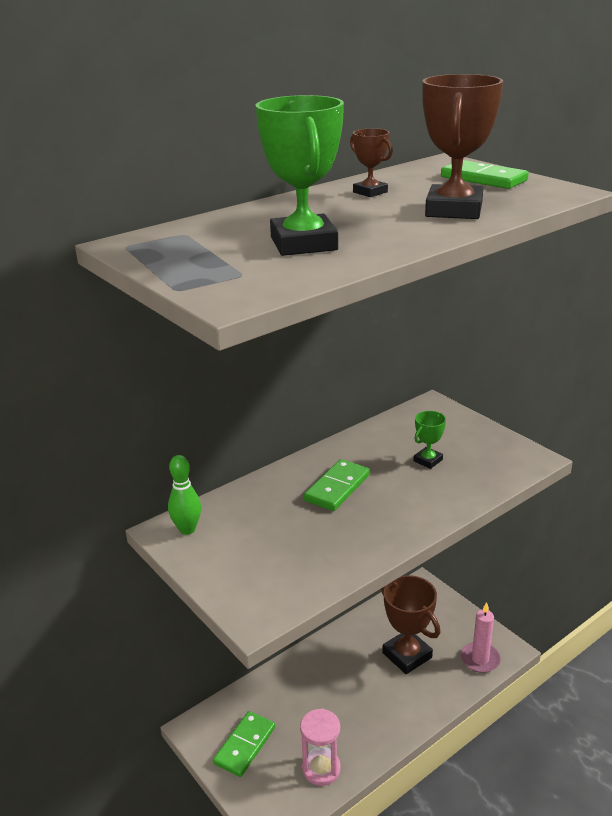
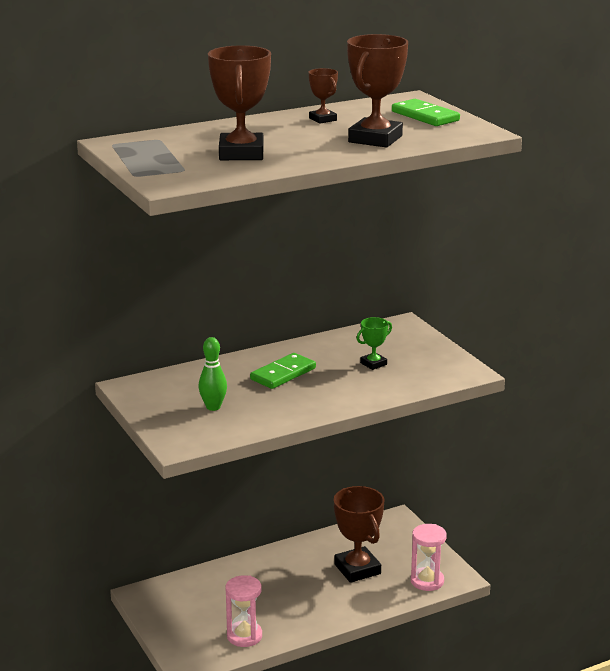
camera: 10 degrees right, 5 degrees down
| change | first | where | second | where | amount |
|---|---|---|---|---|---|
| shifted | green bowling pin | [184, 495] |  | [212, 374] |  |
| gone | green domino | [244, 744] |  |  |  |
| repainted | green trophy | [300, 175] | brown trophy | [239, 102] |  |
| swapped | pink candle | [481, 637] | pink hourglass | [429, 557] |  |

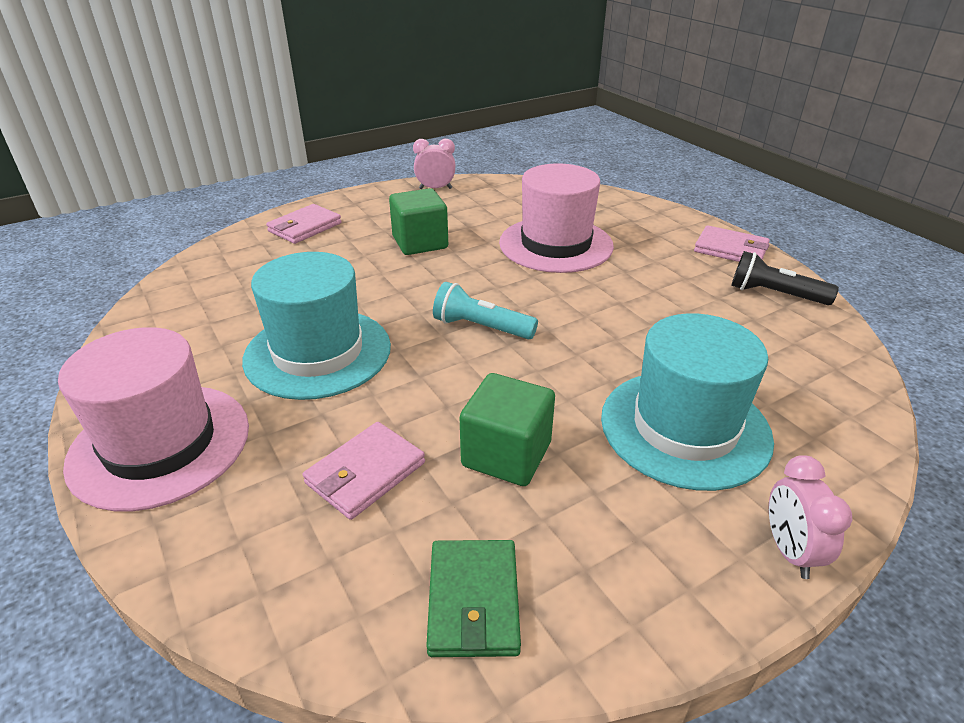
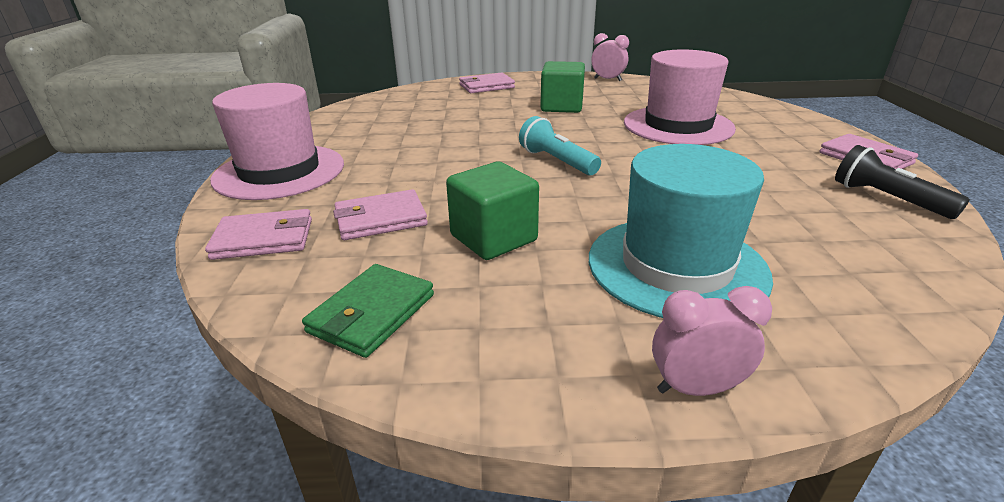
camera: 30 degrees right, 5 degrees down
| change | first | where | second | where | amount |
|---|---|---|---|---|---|
| gone | turquoise hat | [316, 326] |  |  |  |
| rotated | pink clock | [810, 517] |  | [712, 341] | 60 degrees clockwise |
| new |  |  | pink wallet | [258, 234] |  |

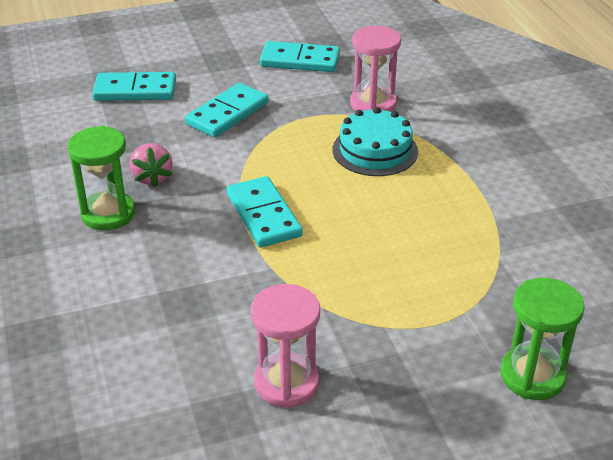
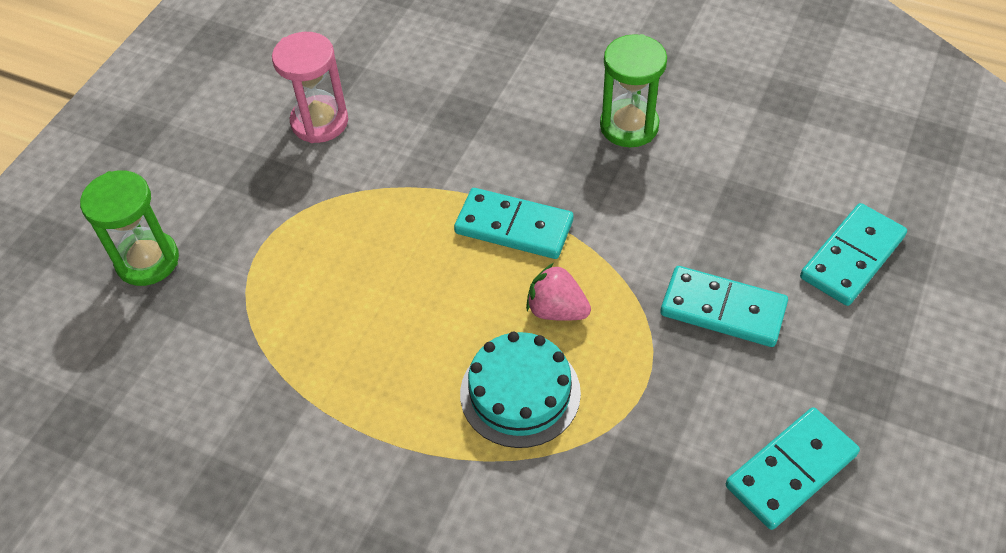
camera: 135 degrees right, 15 degrees up
| change | first | where | second | where | amount |
|---|---|---|---|---|---|
| shifted | pink strawberry | [151, 165] |  | [558, 292] |  |
| rotated | turquoise domino | [227, 110] |  | [724, 306] | 60 degrees counterclockwise |
| gone | pink hourglass | [375, 69] |  |  |  |

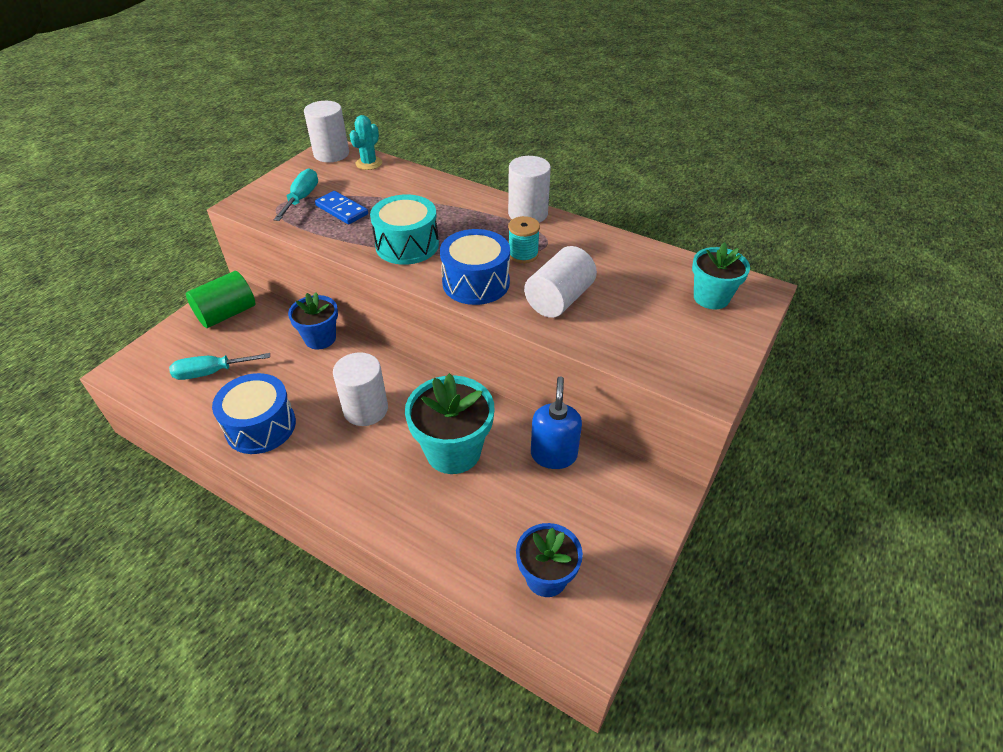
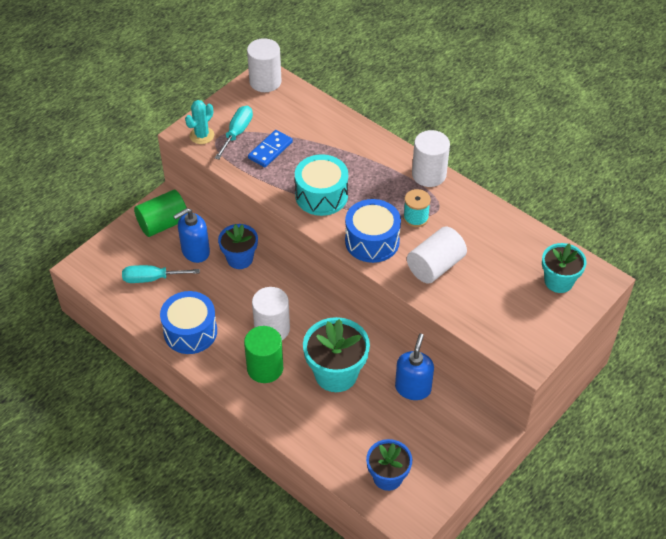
camera: 10 degrees right, 5 degrees up
| change | first | where | second | where | amount |
|---|---|---|---|---|---|
| rotated | blue domino | [341, 207] |  | [270, 148] | 75 degrees clockwise |
| shifted | turquoise cactus | [366, 142] |  | [199, 122] |  |
| new |  |  | blue soap dispenser | [191, 235] |  |
| new |  |  | green cylinder | [263, 354] |  |

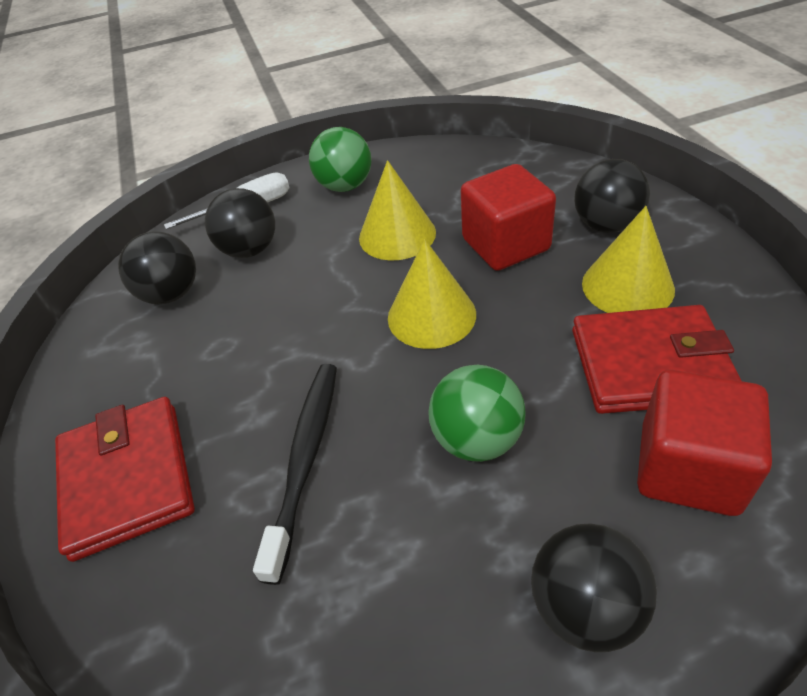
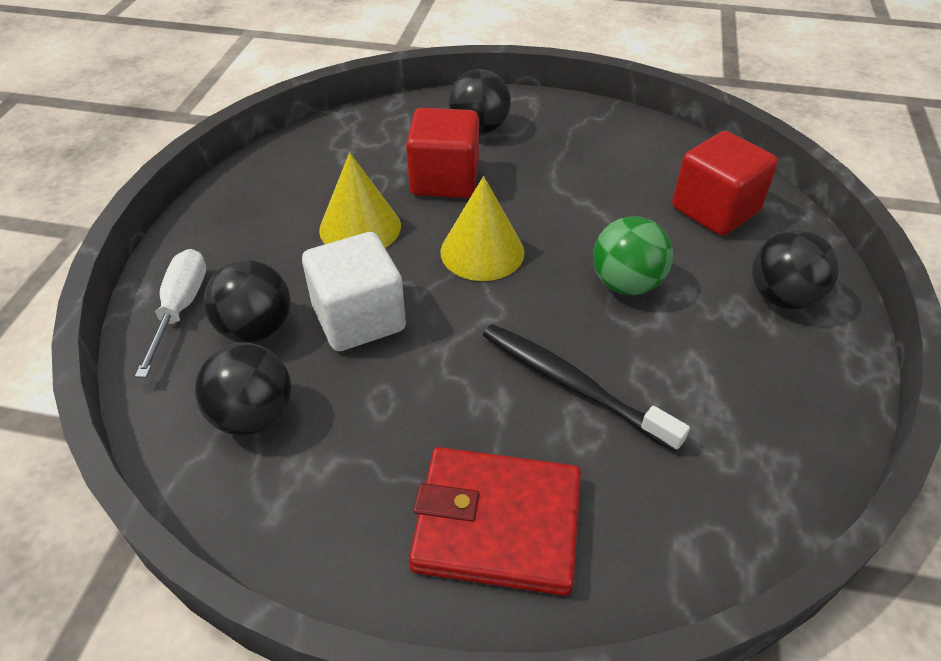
camera: 65 degrees left, 0 degrees up
| change | first | where | second | where | amount |
|---|---|---|---|---|---|
| gone | green ball | [340, 159] |  |  |  |
| gone | red wallet | [657, 359] |  |  |  |
| gone | yellow cone | [628, 259] |  |  |  |
| new |  |  | white cube | [354, 291] |  |

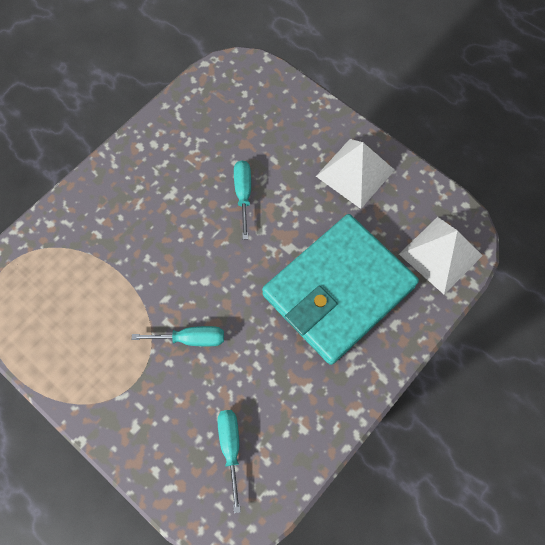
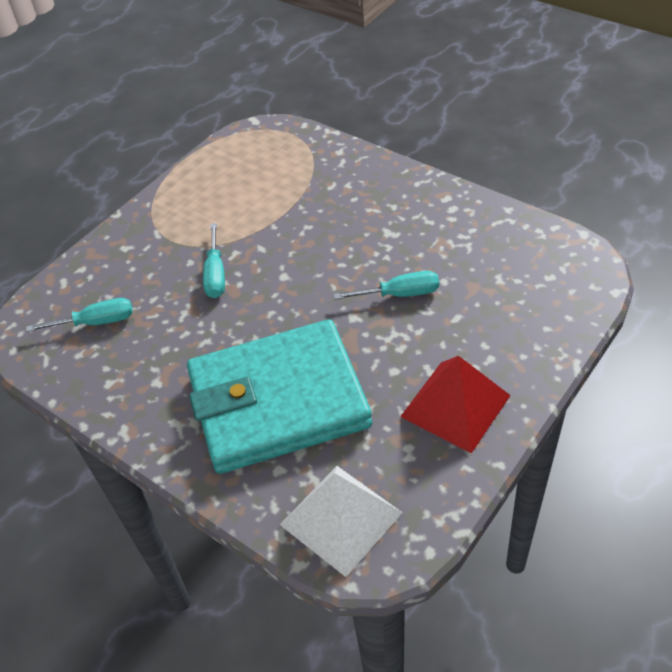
camera: 90 degrees right, 20 degrees down
| change | first | where | second | where | amount |
|---|---|---|---|---|---|
| rotated | turquoise wallet | [340, 289] |  | [279, 396] | 60 degrees counterclockwise |
| repainted | white pyramid | [355, 174] | red pyramid | [455, 405] |  |

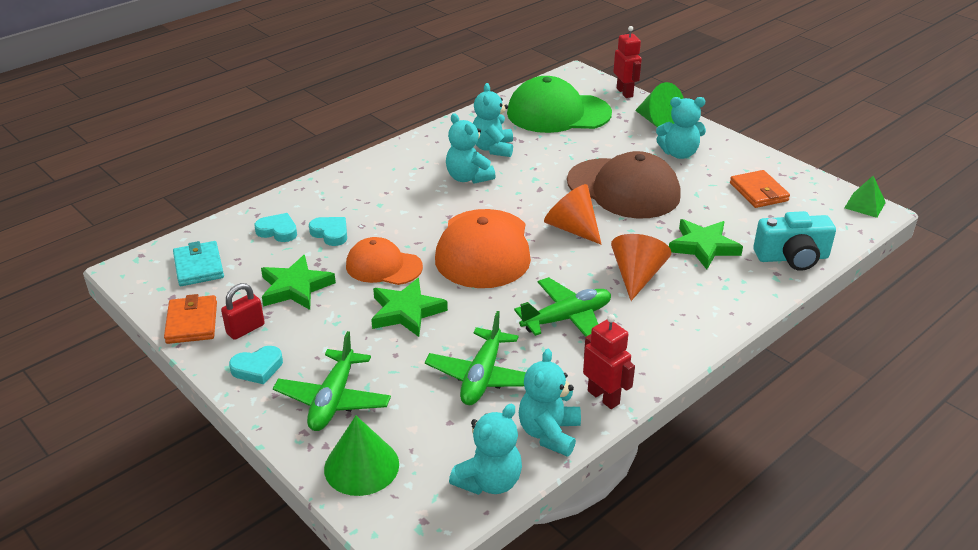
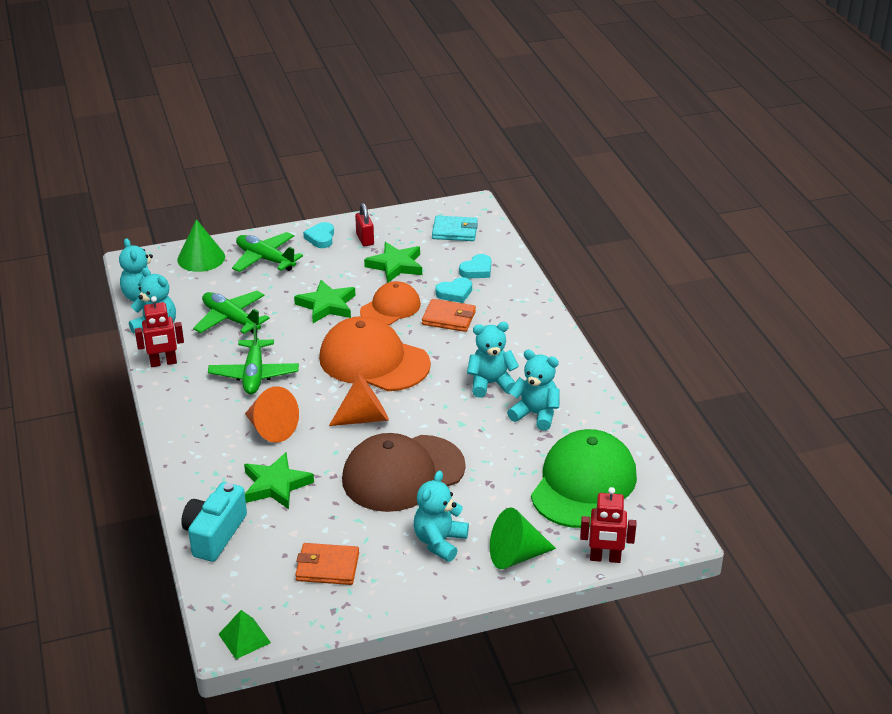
camera: 115 degrees right, 0 degrees up
| change | first | where | second | where | amount |
|---|---|---|---|---|---|
| shifted | orange wallet | [190, 319] |  | [449, 315] |  |

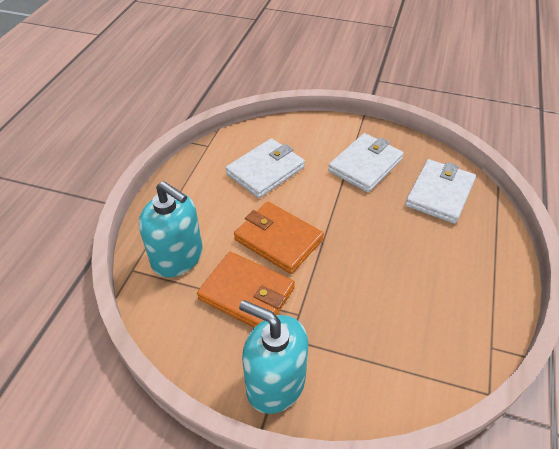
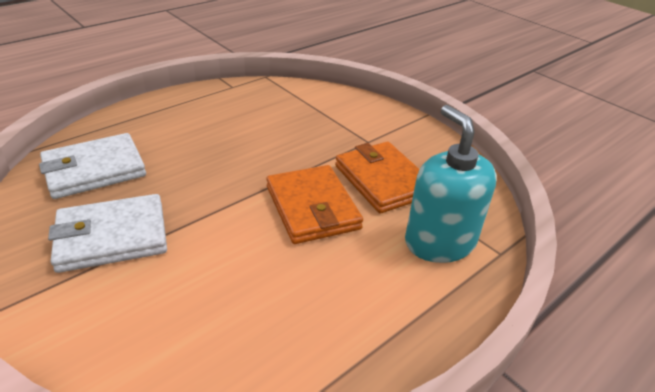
camera: 150 degrees left, 10 degrees down
| change | first | where | second | where | amount |
|---|---|---|---|---|---|
| gone | white wallet | [265, 168] |  |  |  |
| gone | turquoise soap dispenser | [273, 357] |  |  |  |

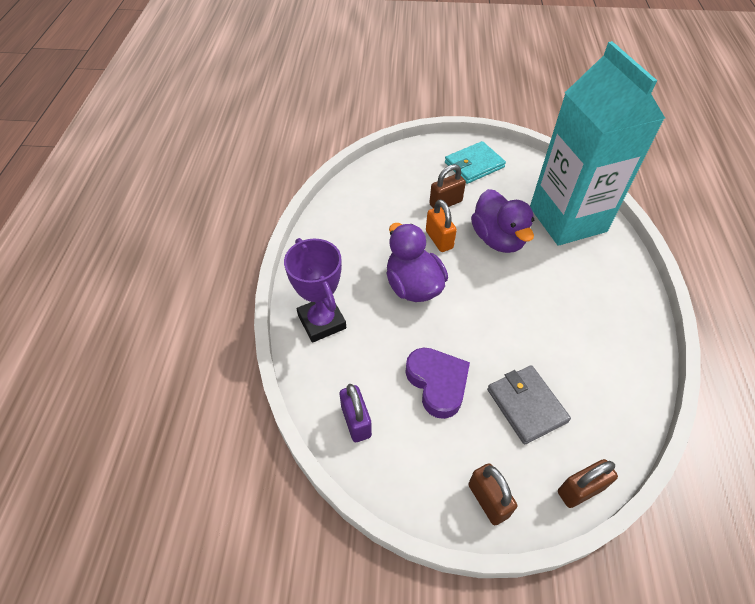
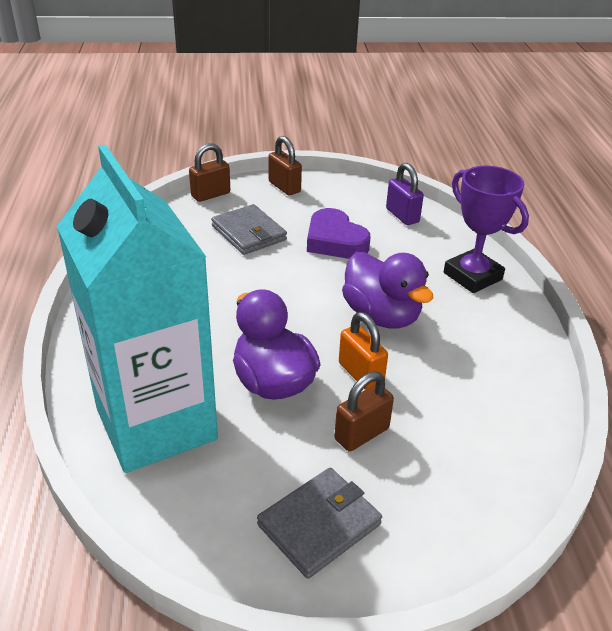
camera: 170 degrees right, 15 degrees down
| change | first | where | second | where | amount |
|---|---|---|---|---|---|
| repainted | turquoise wallet | [475, 162] | grey wallet | [319, 523] |  |

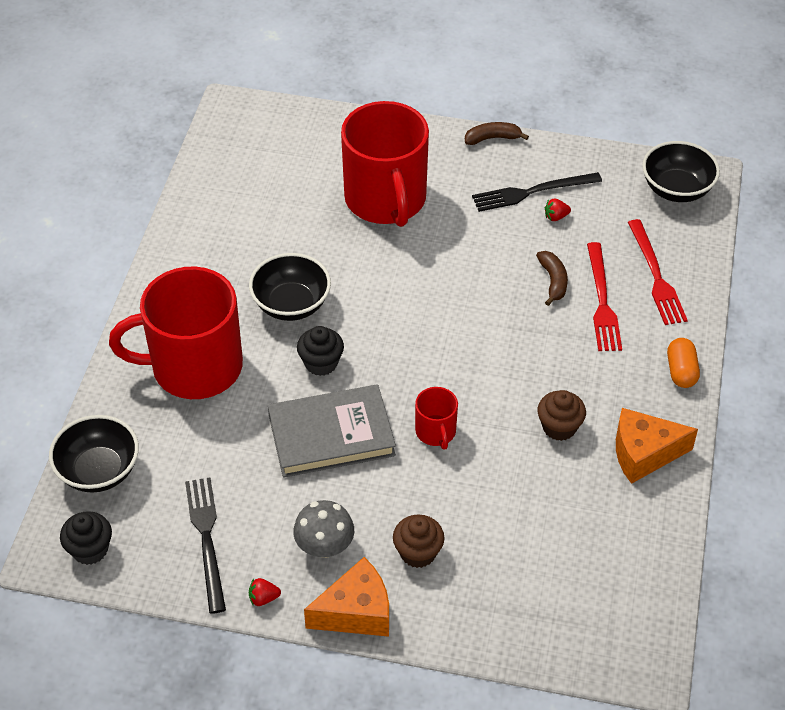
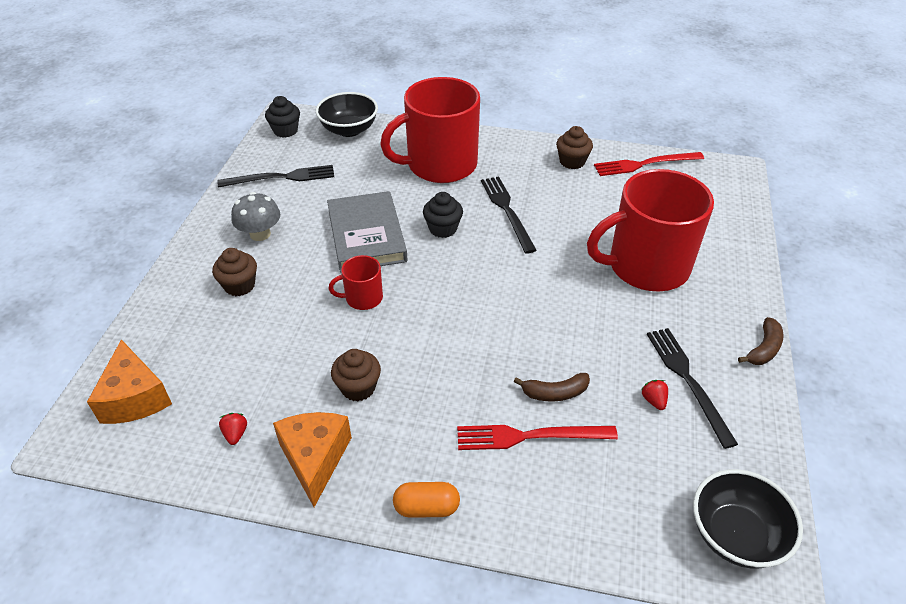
camera: 90 degrees right, 5 degrees down
| change | first | where | second | where | amount |
|---|---|---|---|---|---|
| rotated | red mug | [176, 332] |  | [430, 130] | 105 degrees counterclockwise |
| swapped | black bowl | [290, 287] | black fork | [509, 215] |  |
| shifted | red strawberry | [265, 592] |  | [233, 429] |  |
| shifted | orange cheese | [346, 597] |  | [129, 381] |  |
| rotated | brown banana | [497, 133] |  | [761, 341] | 45 degrees clockwise |
| shifted | red fork | [658, 272] |  | [649, 164] |  |
| new |  |  | brown cupcake | [574, 147] |  |

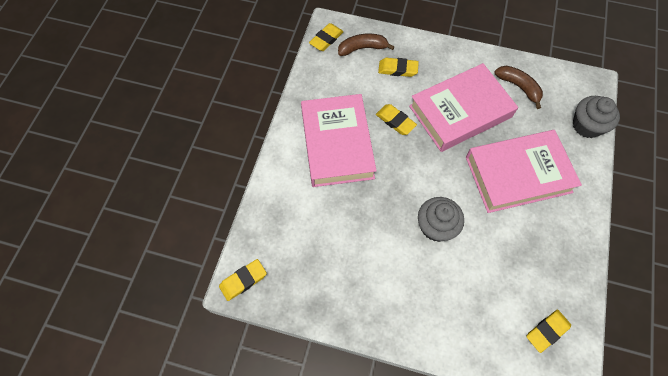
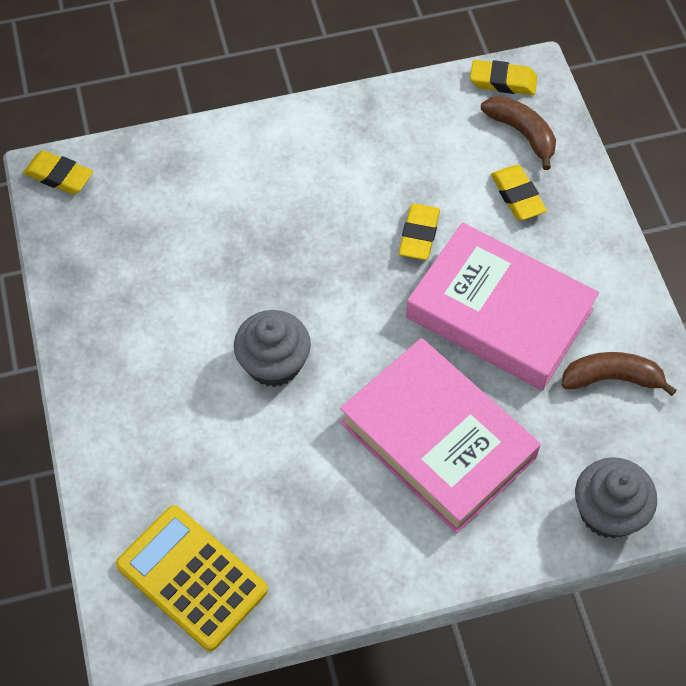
camera: 60 degrees right, 5 degrees down
| change | first | where | second | where | amount |
|---|---|---|---|---|---|
| gone | pink book | [339, 140] |  |  |  |
| rotated | brown banana | [518, 87] |  | [619, 374] | 105 degrees counterclockwise |
| swapped | yellow eraser | [549, 331] | yellow calculator | [192, 578] |  |

